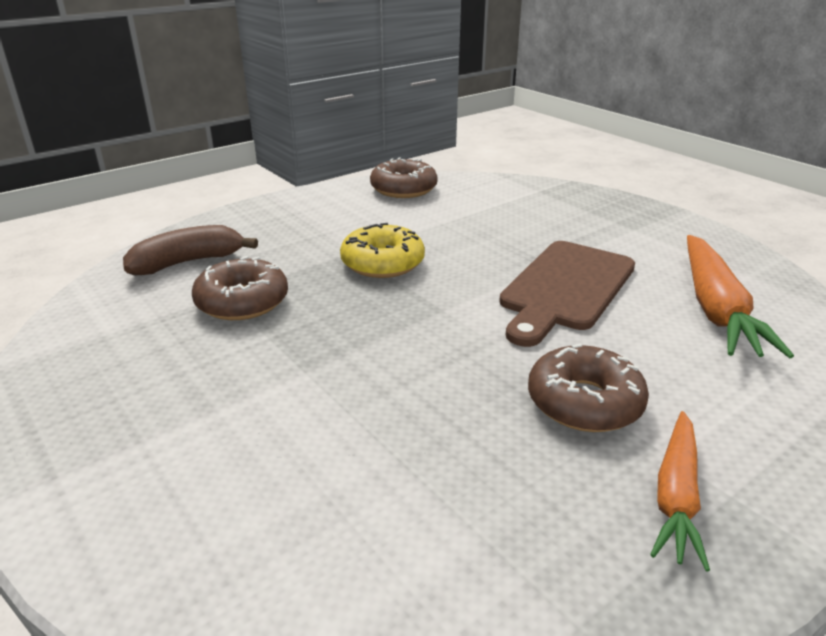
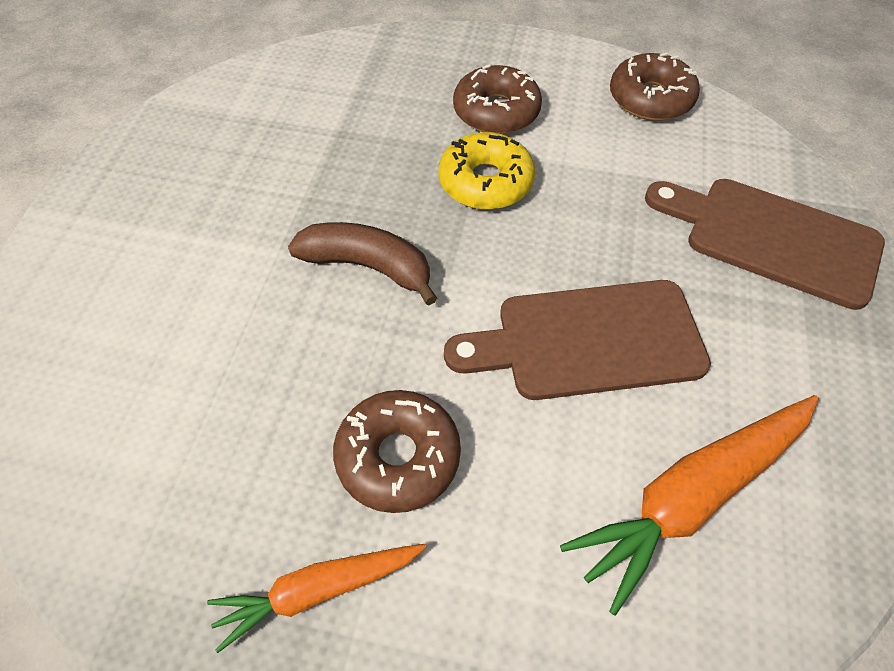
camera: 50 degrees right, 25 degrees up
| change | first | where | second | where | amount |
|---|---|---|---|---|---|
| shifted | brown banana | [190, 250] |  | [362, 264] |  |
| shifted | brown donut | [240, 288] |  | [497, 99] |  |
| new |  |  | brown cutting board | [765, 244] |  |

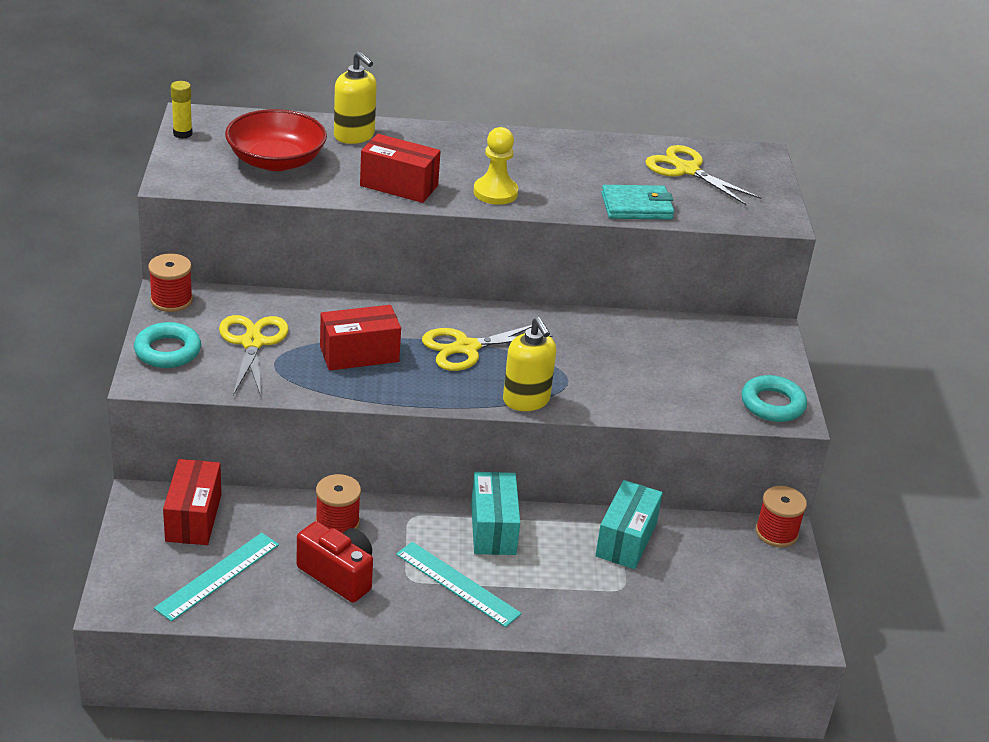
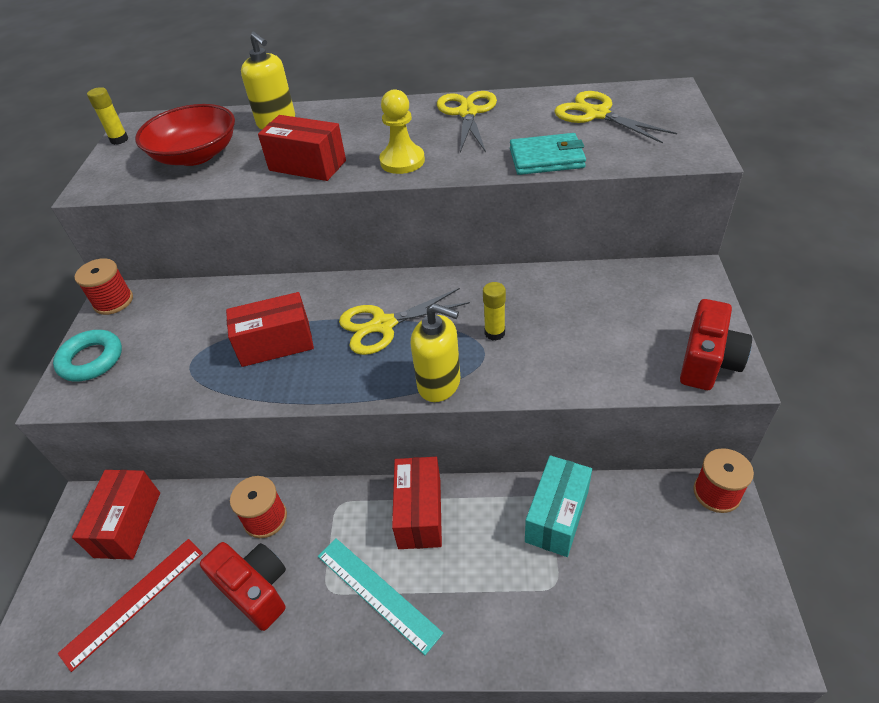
camera: 10 degrees right, 10 degrees up
| change | first | where | second | where | amount |
|---|---|---|---|---|---|
| repainted | turquoise ruler | [216, 577] | red ruler | [130, 605] |  |
| shifted | yellow scissors | [253, 355] |  | [467, 121] |  |
| repainted | turquoise box | [495, 513] | red box | [417, 503] |  |
| rotated | yellow soap dispenser | [529, 364] |  | [435, 352] | 45 degrees counterclockwise |
| swapped | turquoise ring | [774, 398] | red camera | [716, 344] |  |
| new |  |  | yellow glue stick | [494, 311] |  |

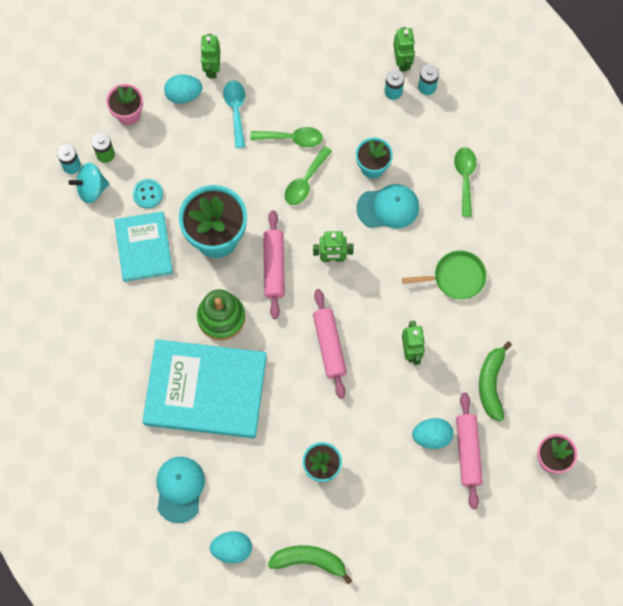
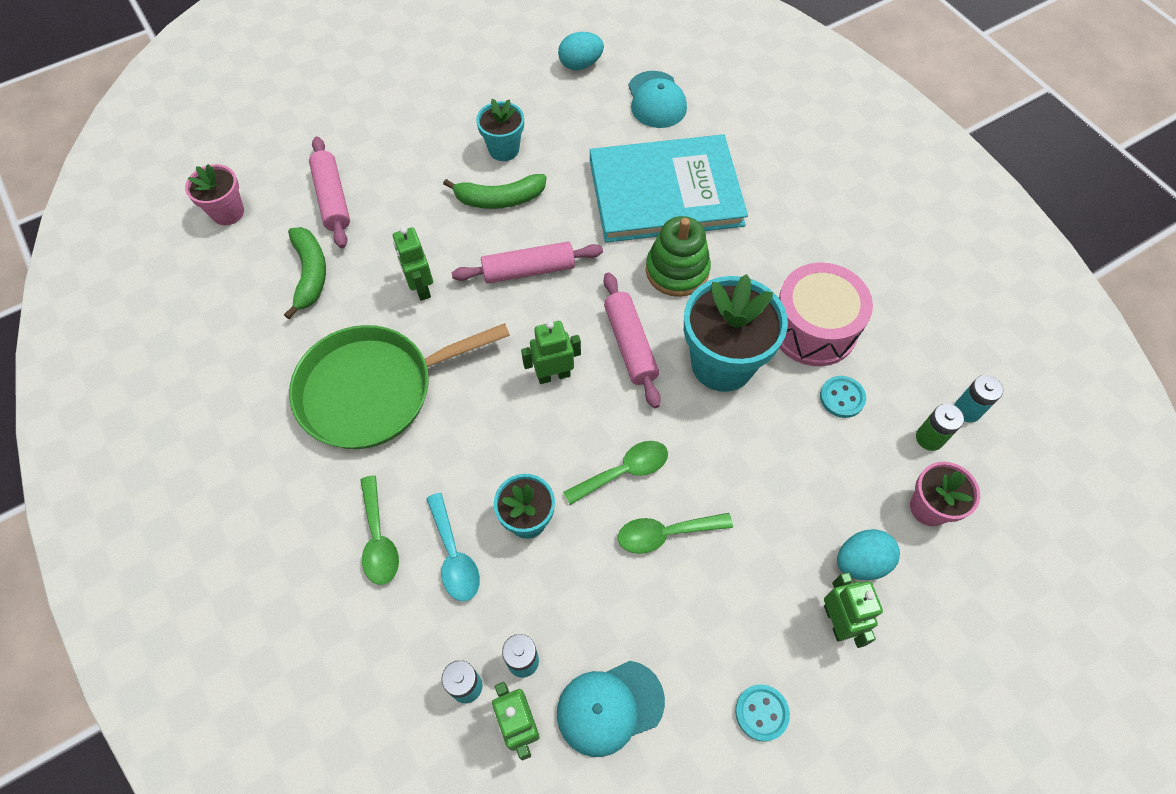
camera: 165 degrees right, 10 degrees down
| change | first | where | second | where | amount |
|---|---|---|---|---|---|
| gone | turquoise spinning top | [88, 183] |  |  |  |
| swapped | turquoise book | [143, 246] | pink drum | [825, 314] |  |
| shifted | turquoise spoon | [234, 114] |  | [453, 547] |  |
| shifted | green banana | [310, 564] |  | [495, 191] |  |
| rotated | green spoon | [308, 175] |  | [615, 473] | 45 degrees clockwise |
| rotated | pink rolling pin | [330, 344] |  | [527, 262] | 75 degrees counterclockwise |
| shifted | turquoise cap | [387, 206] |  | [611, 709] |  |
| scaled | green pan | [444, 275] |  | [399, 386] | x1.82 |
| gone | turquoise egg | [432, 433] |  |  |  |
| new |  |  | turquoise button | [762, 713] |  |

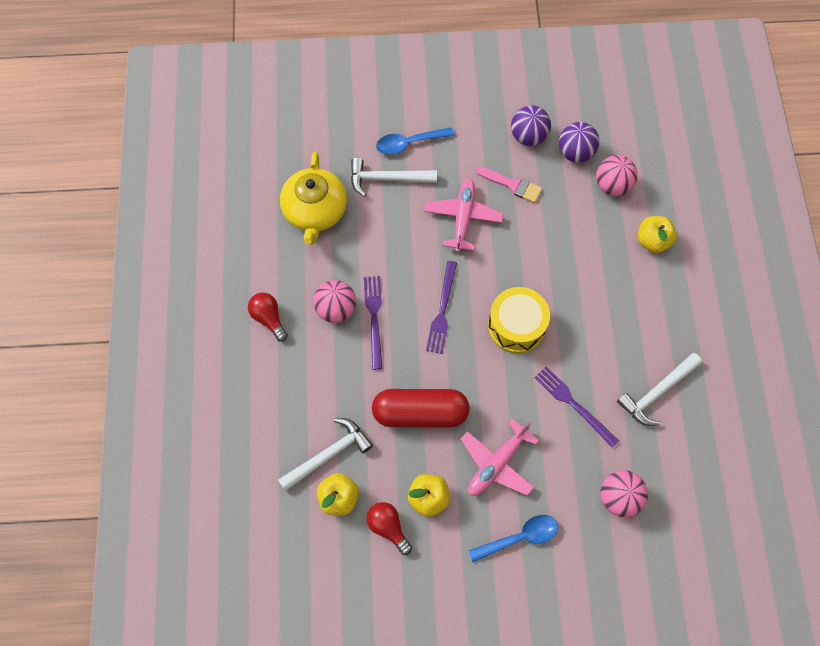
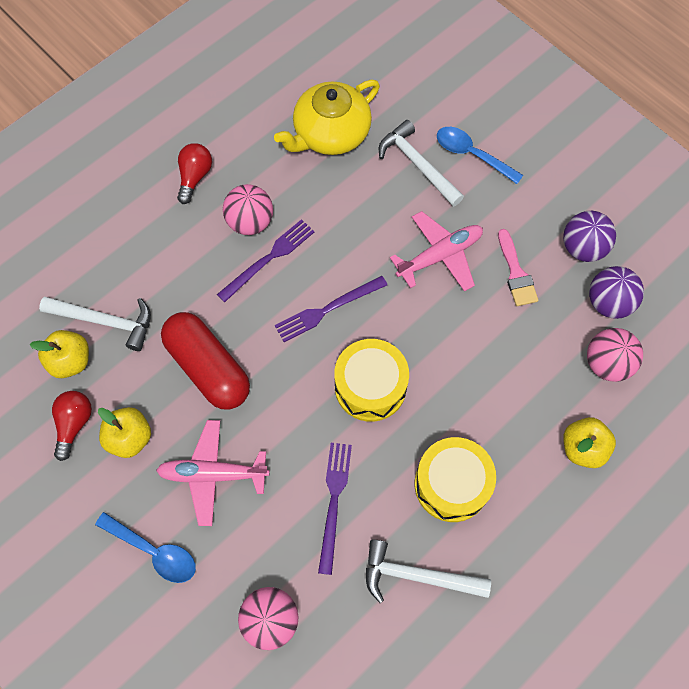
camera: 50 degrees right, 0 degrees up
| change | first | where | second | where | amount |
|---|---|---|---|---|---|
| new |  |  | yellow drum | [455, 479] |  |

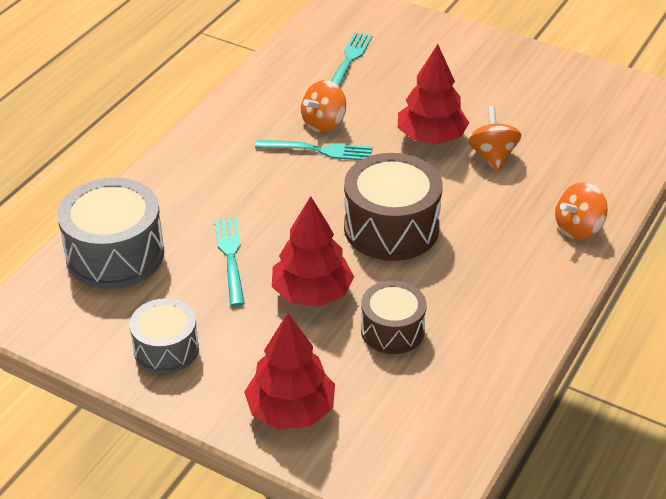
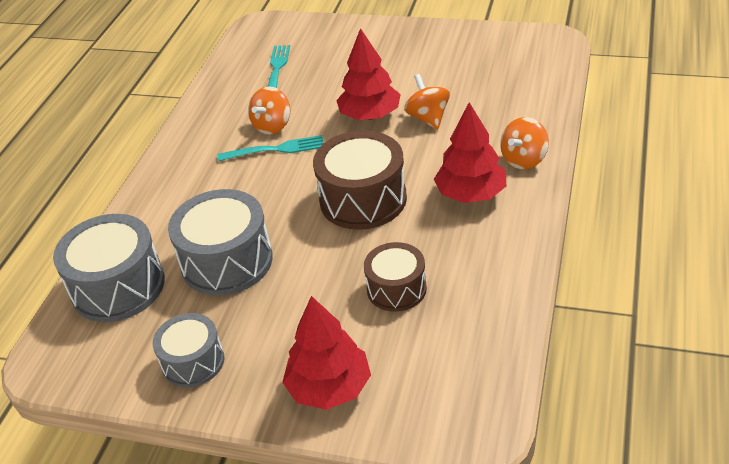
camera: 10 degrees left, 0 degrees up
| change | first | where | second | where | amount |
|---|---|---|---|---|---|
| swapped | turquoise fork | [229, 261] | grey drum | [220, 242] |  |
| shifted | red tree | [313, 251] |  | [470, 152] |  |

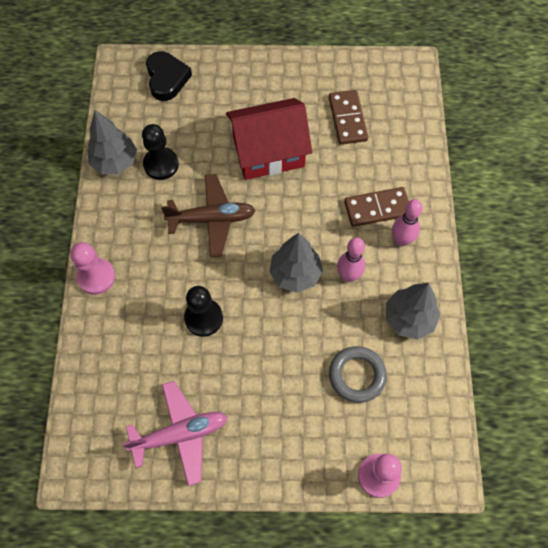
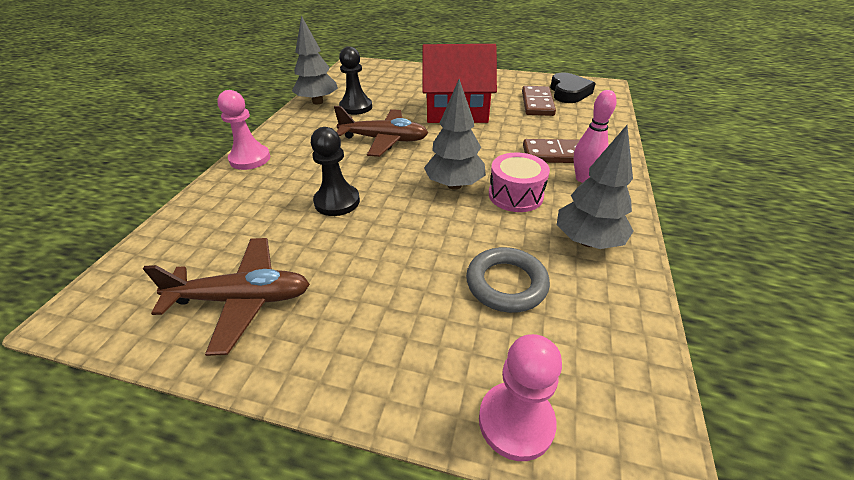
camera: 15 degrees right, 25 degrees down
| change | first | where | second | where | amount |
|---|---|---|---|---|---|
| repainted | pink plane | [175, 433] | brown plane | [226, 297] |  |
| shifted | black heart | [169, 76] |  | [573, 87] |  |
| swapped | pink bowling pin | [351, 260] | pink drum | [519, 182] |  |

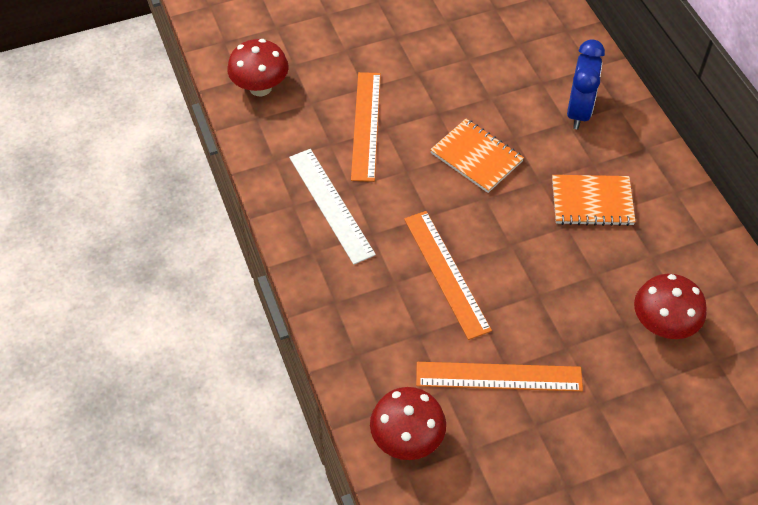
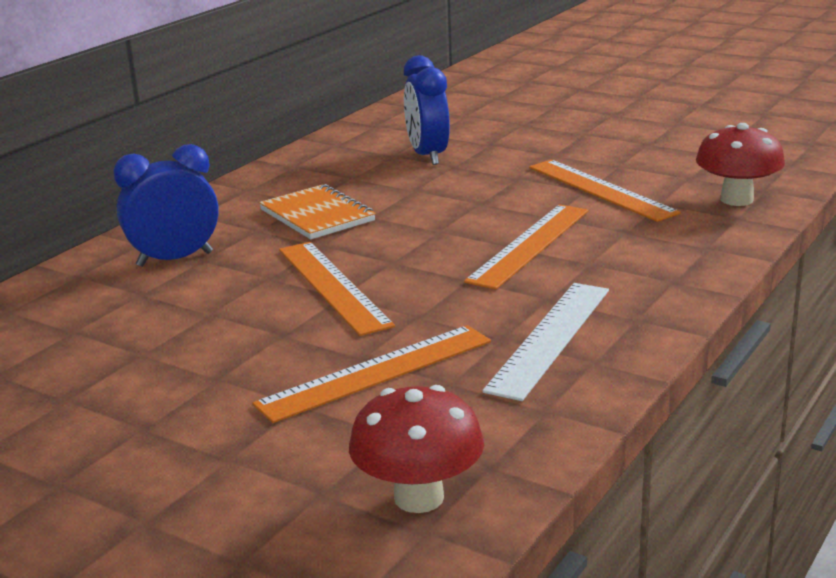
camera: 125 degrees left, 30 degrees down
| change | first | where | second | where | amount |
|---|---|---|---|---|---|
| swapped | orange notebook | [477, 156] | orange ruler | [337, 289] |  |
| swapped | red mushroom | [670, 306] | blue clock | [427, 110] |  |

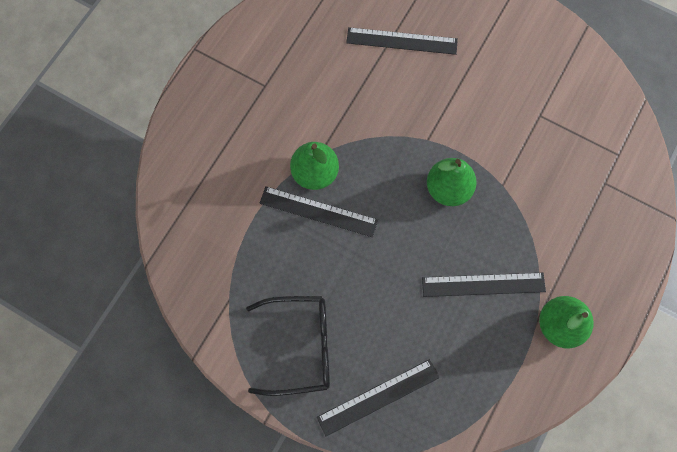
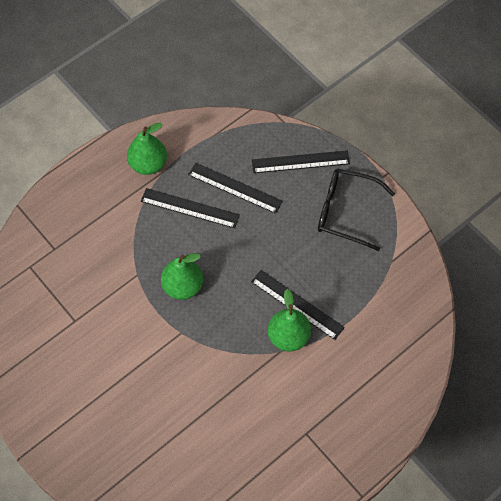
camera: 160 degrees left, 10 degrees down
| change | first | where | second | where | amount |
|---|---|---|---|---|---|
| shifted | black ruler | [402, 41] |  | [235, 188] |  |

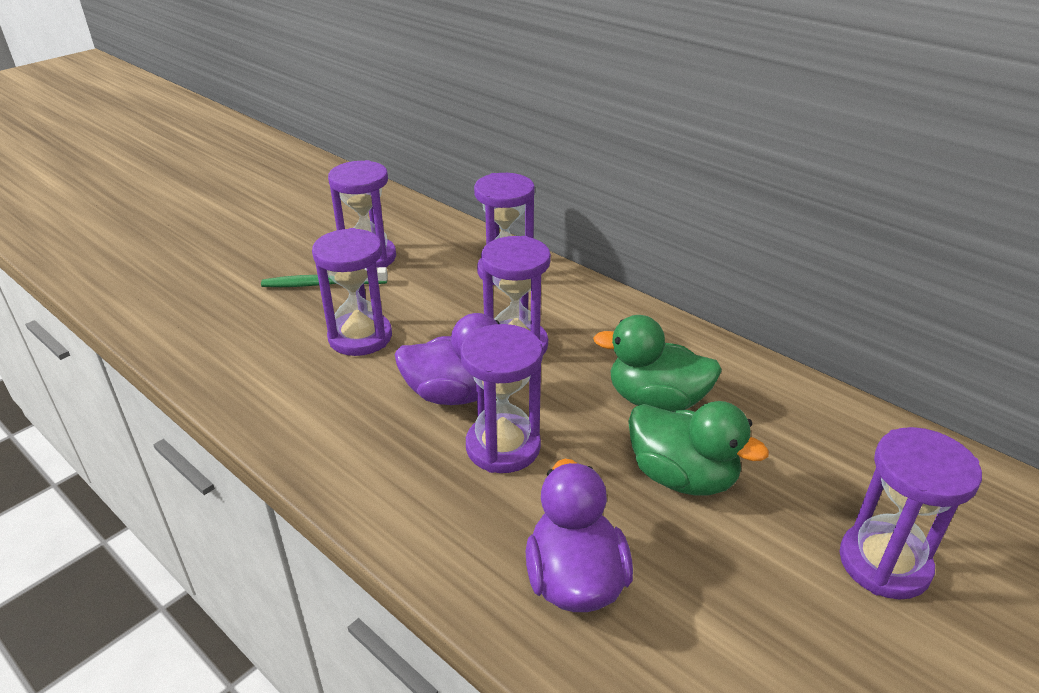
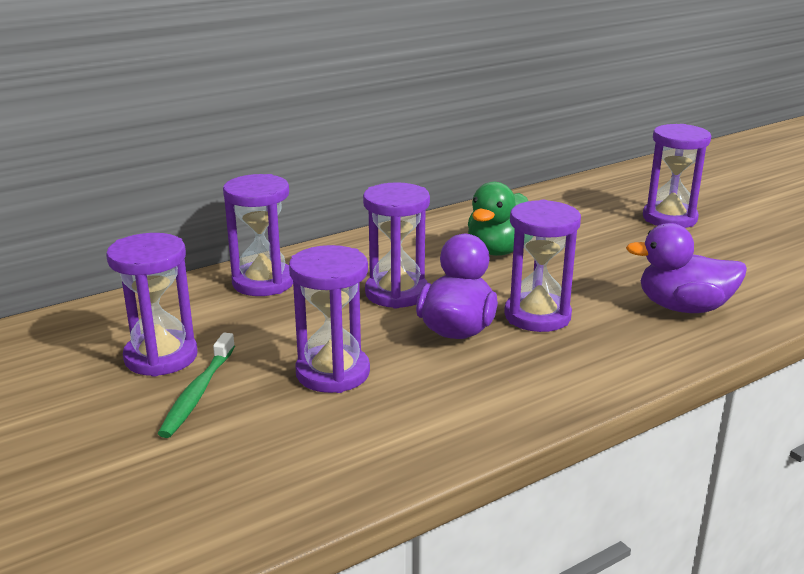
camera: 75 degrees left, 10 degrees down
| change | first | where | second | where | amount |
|---|---|---|---|---|---|
| gone | green duck | [698, 448] |  |  |  |

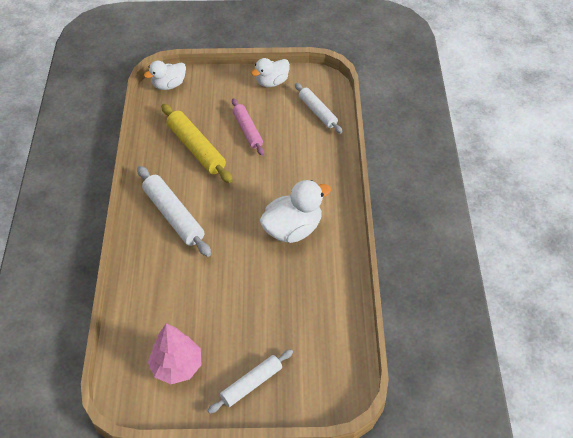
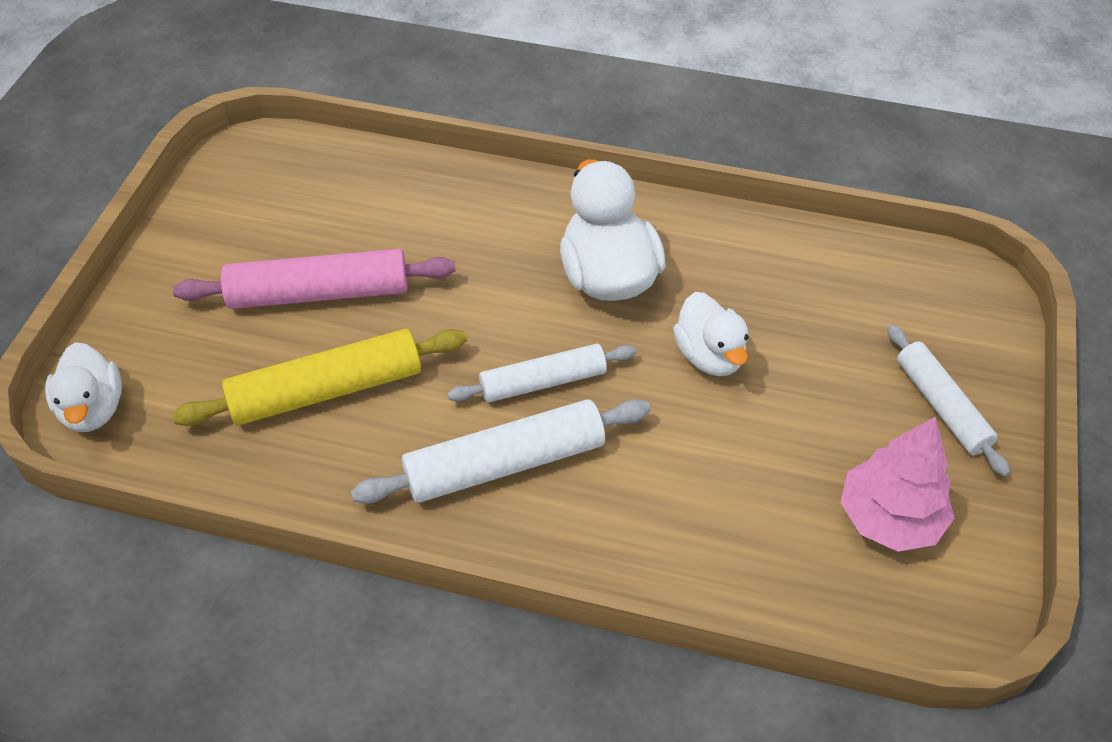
camera: 75 degrees left, 0 degrees up
| change | first | where | second | where | amount |
|---|---|---|---|---|---|
| scaled | pink rolling pin | [248, 127] |  | [314, 279] | x1.51 |
| shifted | white duck | [270, 72] |  | [710, 334] |  |
| shifted | white rolling pin | [319, 108] |  | [541, 373] |  |

